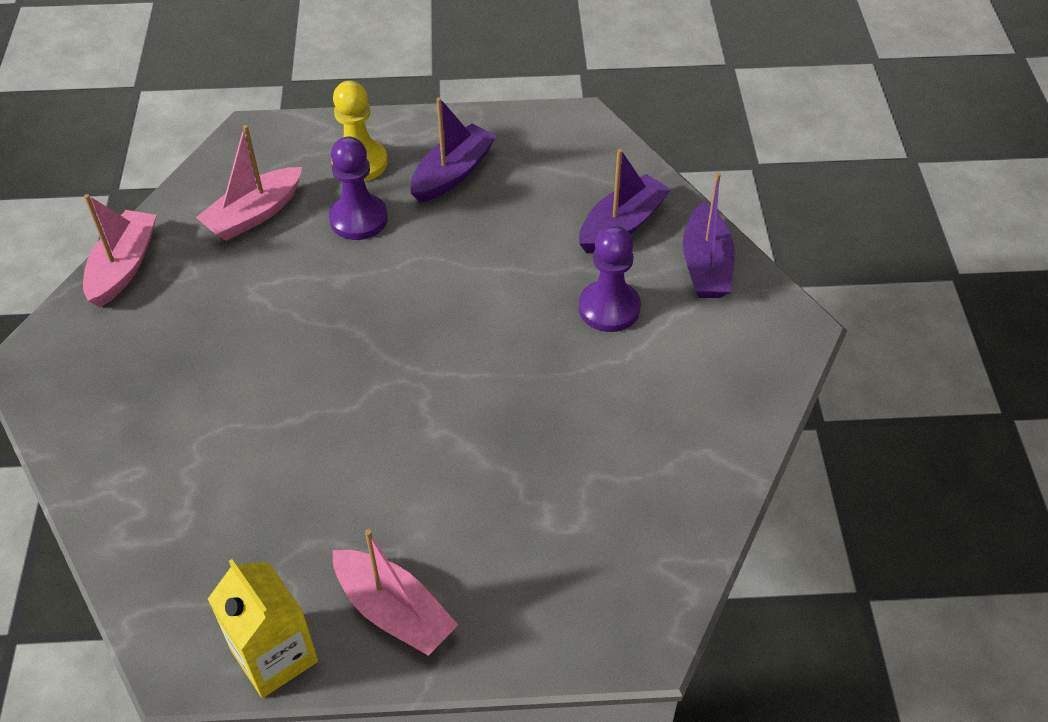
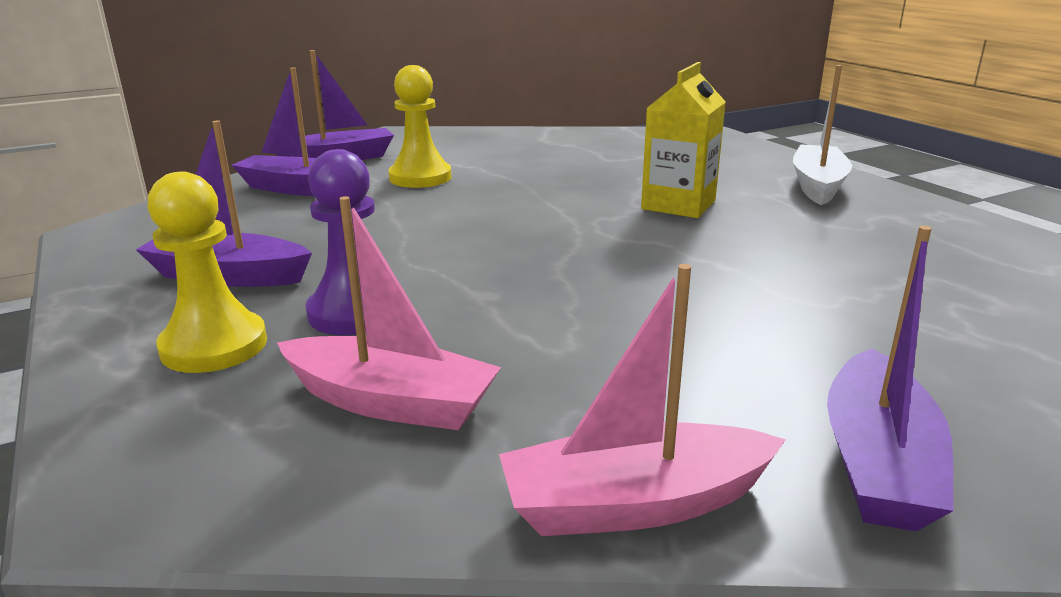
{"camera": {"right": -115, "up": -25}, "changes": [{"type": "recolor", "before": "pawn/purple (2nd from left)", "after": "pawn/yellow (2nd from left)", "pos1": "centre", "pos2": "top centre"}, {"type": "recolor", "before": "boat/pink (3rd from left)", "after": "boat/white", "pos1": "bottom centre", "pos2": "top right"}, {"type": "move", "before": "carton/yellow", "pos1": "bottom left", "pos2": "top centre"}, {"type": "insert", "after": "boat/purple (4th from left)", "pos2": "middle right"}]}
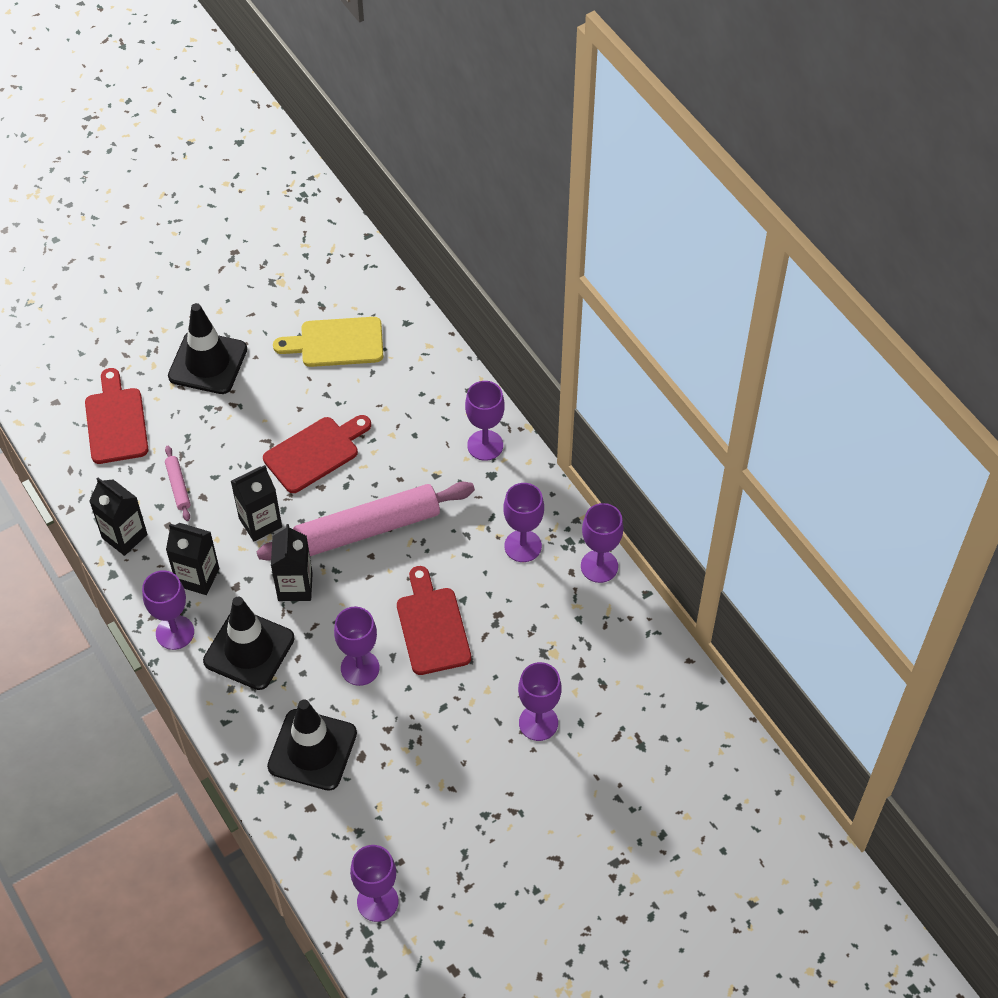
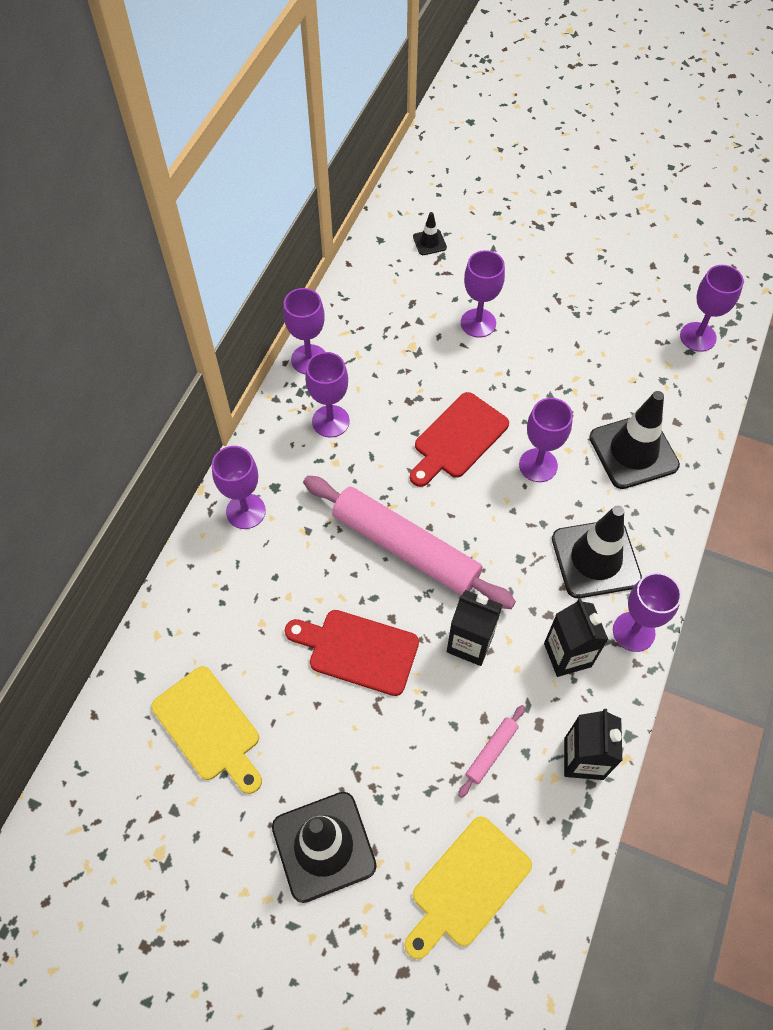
{"camera": {"right": -125, "up": 5}, "changes": [{"type": "recolor", "before": "cutting board/red (1st from left)", "after": "cutting board/yellow (2nd from left)", "pos1": "middle left", "pos2": "bottom centre"}, {"type": "delete", "before": "carton/black (4th from left)", "pos1": "middle left"}, {"type": "insert", "after": "traffic cone/black (2nd from left)", "pos2": "top centre"}]}
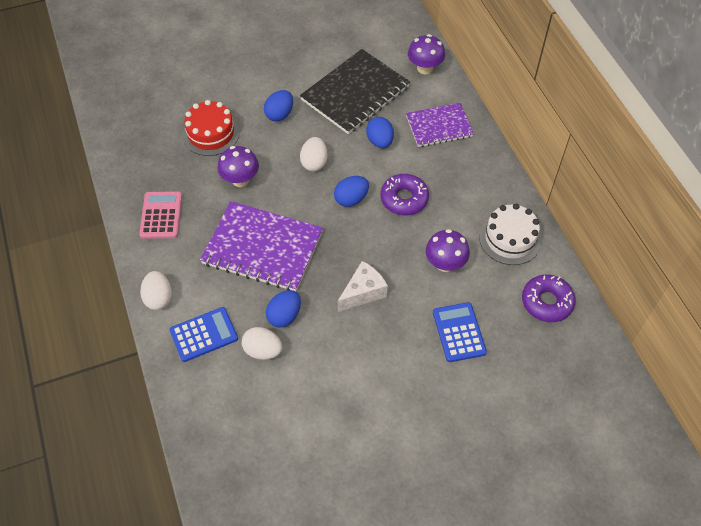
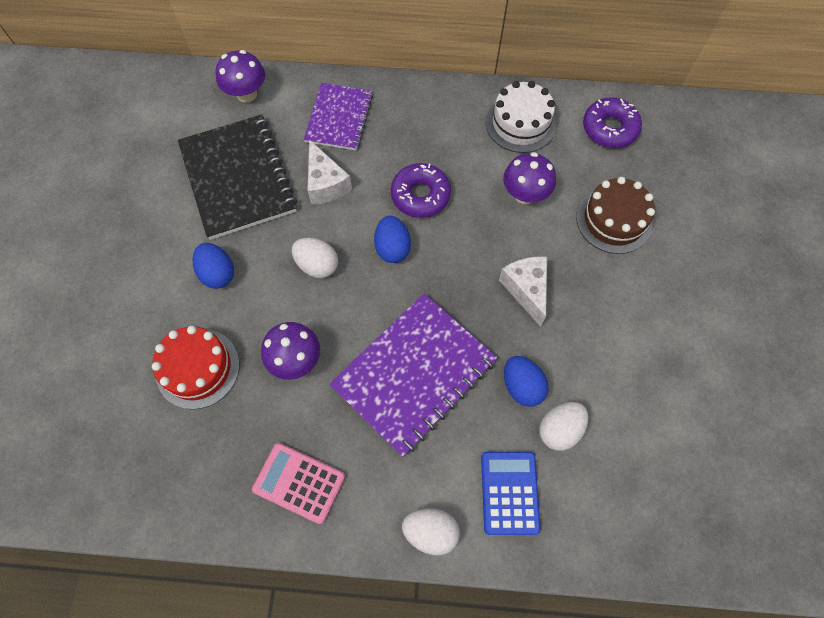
{"camera": {"right": -65, "up": 10}, "changes": [{"type": "replace", "before": "egg/blue (4th from left)", "after": "cheese/white (1st from left)", "pos1": "top centre", "pos2": "top centre"}, {"type": "replace", "before": "calculator/blue (2nd from left)", "after": "cake/brown", "pos1": "centre", "pos2": "middle right"}]}
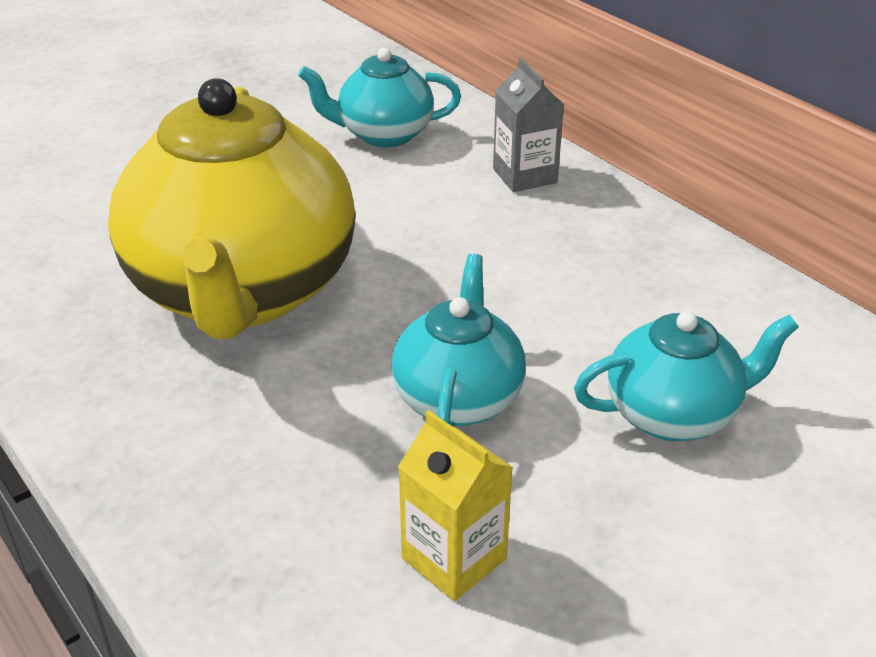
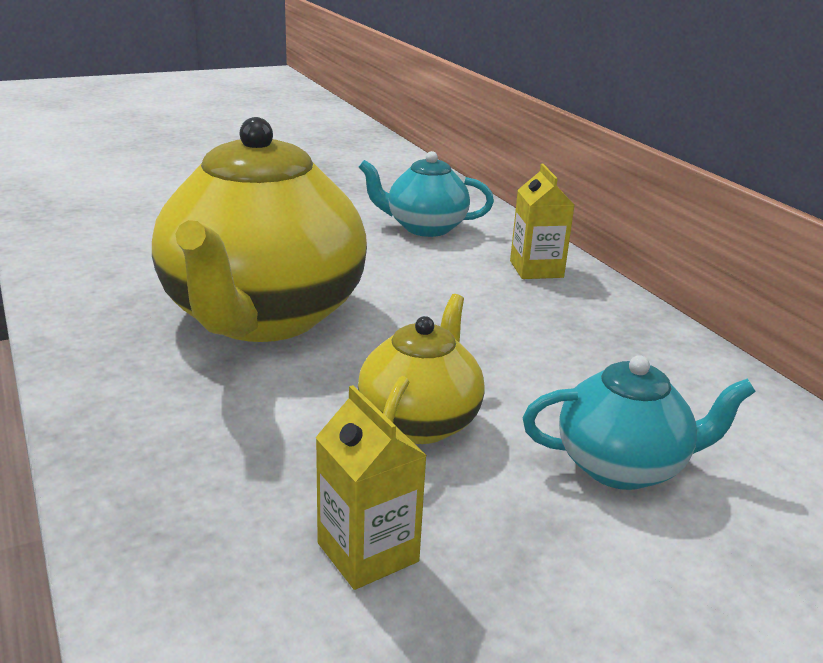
{"camera": {"right": 10, "up": -10}, "changes": [{"type": "recolor", "before": "carton/grey", "after": "carton/yellow (2nd from left)", "pos1": "top centre", "pos2": "centre"}, {"type": "recolor", "before": "teapot/turquoise (2nd from left)", "after": "teapot/yellow (2nd from left)", "pos1": "centre", "pos2": "centre"}]}
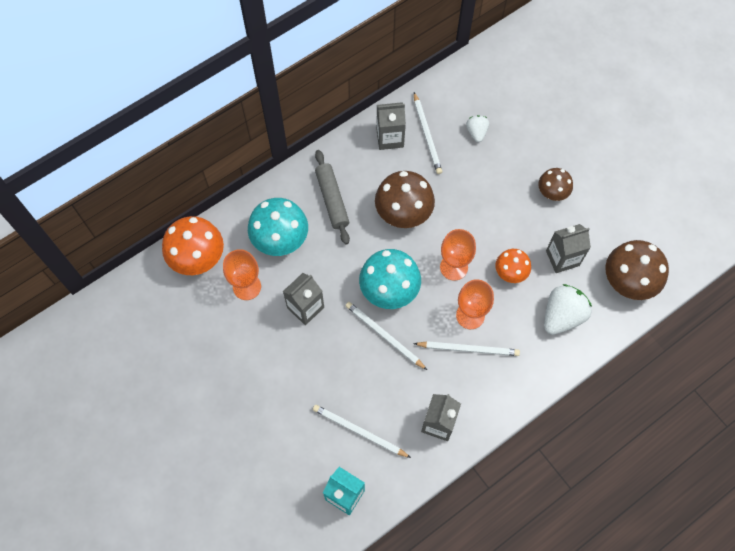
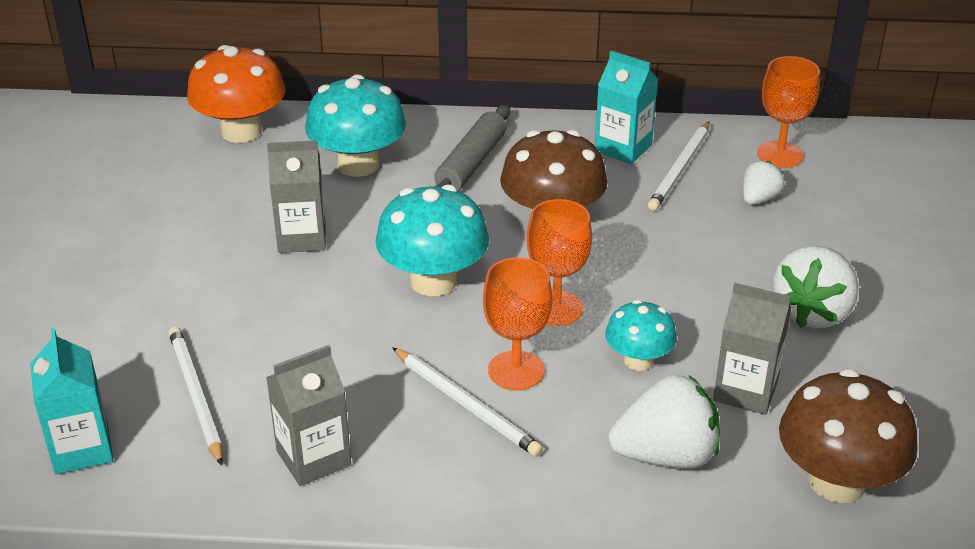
{"camera": {"right": 40, "up": -30}, "changes": [{"type": "recolor", "before": "carton/grey (2nd from left)", "after": "carton/turquoise (2nd from left)", "pos1": "top centre", "pos2": "top centre"}, {"type": "replace", "before": "mushroom/brown (2nd from left)", "after": "strawberry/white (3rd from left)", "pos1": "middle right", "pos2": "middle right"}, {"type": "move", "before": "goblet/orange (1st from left in the first image)", "after": "goblet/orange (3rd from left)", "pos1": "middle left", "pos2": "top right"}, {"type": "recolor", "before": "mushroom/orange (2nd from left)", "after": "mushroom/turquoise (3rd from left)", "pos1": "middle right", "pos2": "centre"}, {"type": "delete", "before": "pencil/white (2nd from left)", "pos1": "centre"}]}
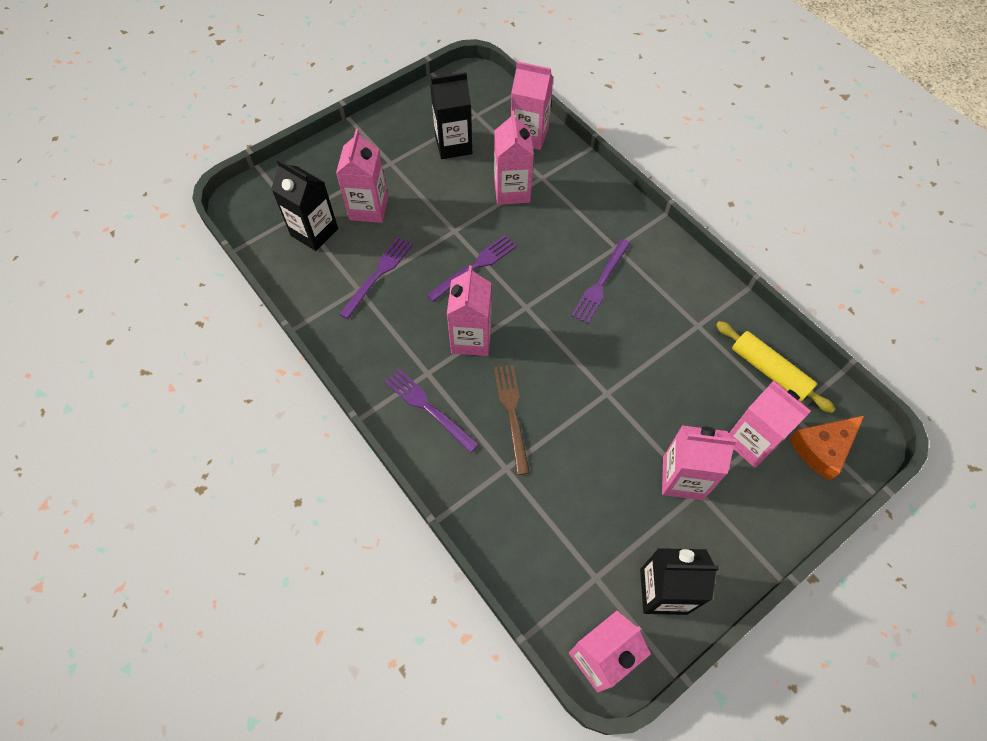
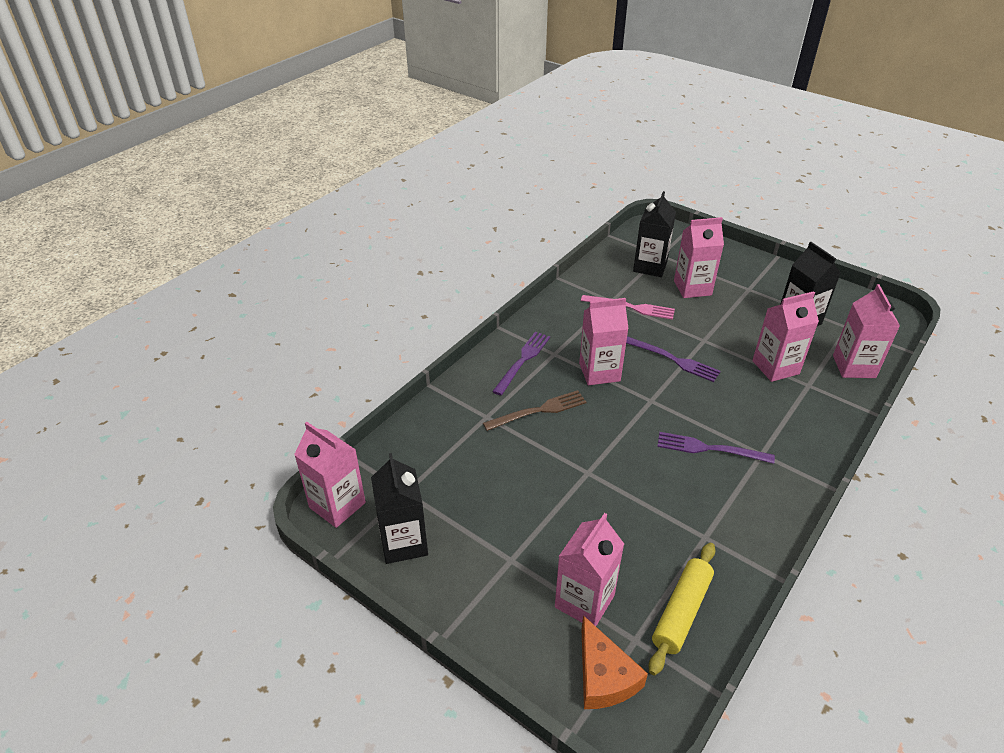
{"camera": {"right": 75, "up": -20}, "changes": [{"type": "recolor", "before": "fork/purple (1st from left)", "after": "fork/pink", "pos1": "centre", "pos2": "centre"}, {"type": "rotate", "before": "cheese/orange", "pos1": "middle right", "pos2": "bottom centre", "turn": -150}, {"type": "delete", "before": "carton/pink (6th from left)", "pos1": "middle right"}]}
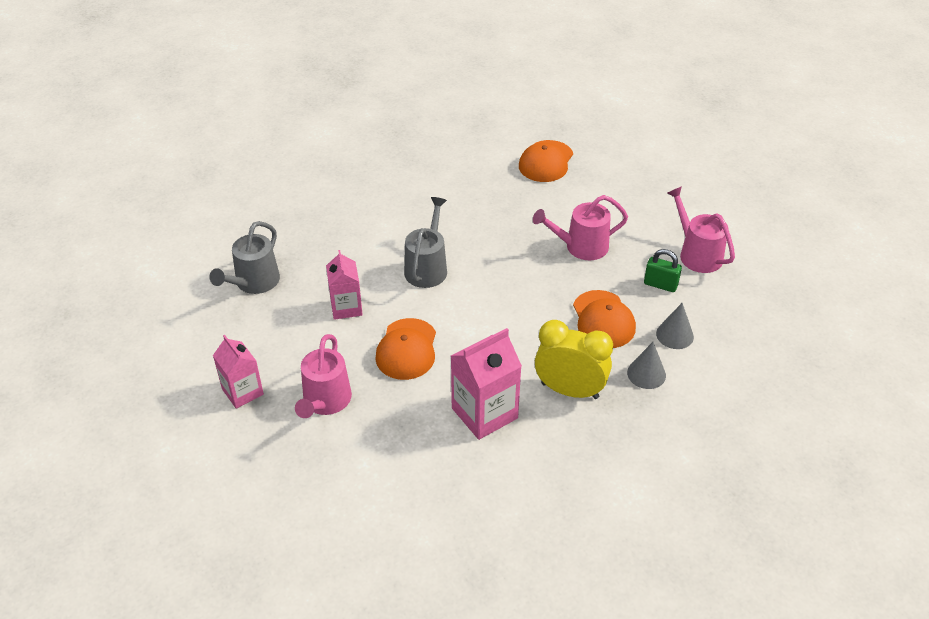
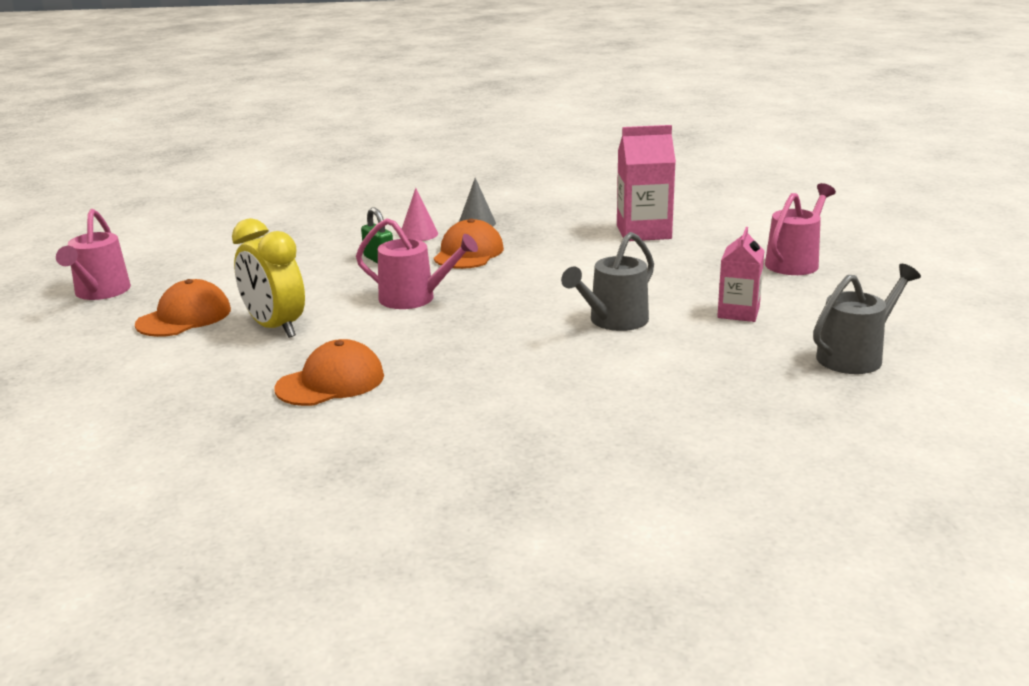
{"camera": {"right": -150, "up": -20}, "changes": [{"type": "move", "before": "watering can/pink (3rd from left in the first image)", "after": "watering can/pink (1st from left)", "pos1": "middle right", "pos2": "middle left"}, {"type": "recolor", "before": "cone/grey (2nd from left)", "after": "cone/pink", "pos1": "middle right", "pos2": "top centre"}, {"type": "move", "before": "cap/orange (1st from left)", "pos1": "centre", "pos2": "middle left"}, {"type": "move", "before": "clock/yellow", "pos1": "centre", "pos2": "middle left"}, {"type": "delete", "before": "carton/pink (1st from left)", "pos1": "middle left"}]}
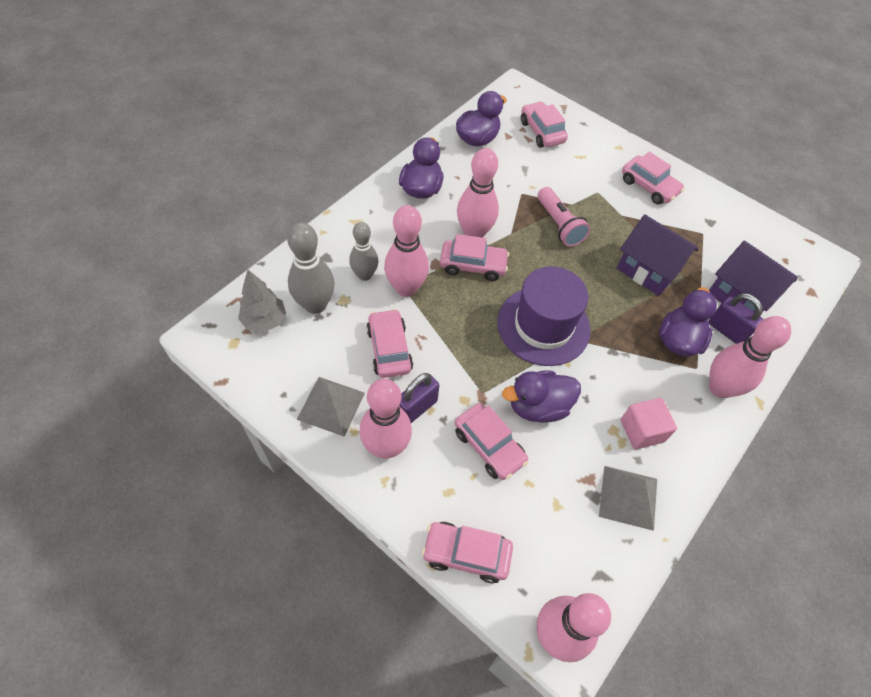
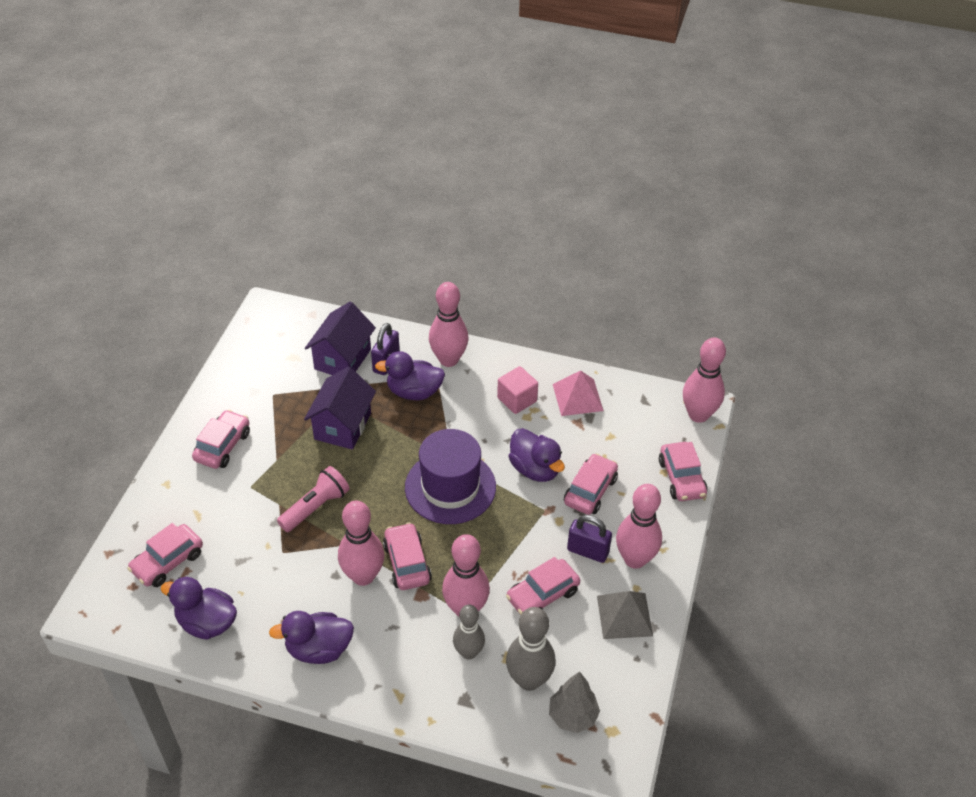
{"camera": {"right": -110, "up": -10}, "changes": [{"type": "recolor", "before": "pyramid/grey (2nd from left)", "after": "pyramid/pink", "pos1": "bottom right", "pos2": "centre"}]}
